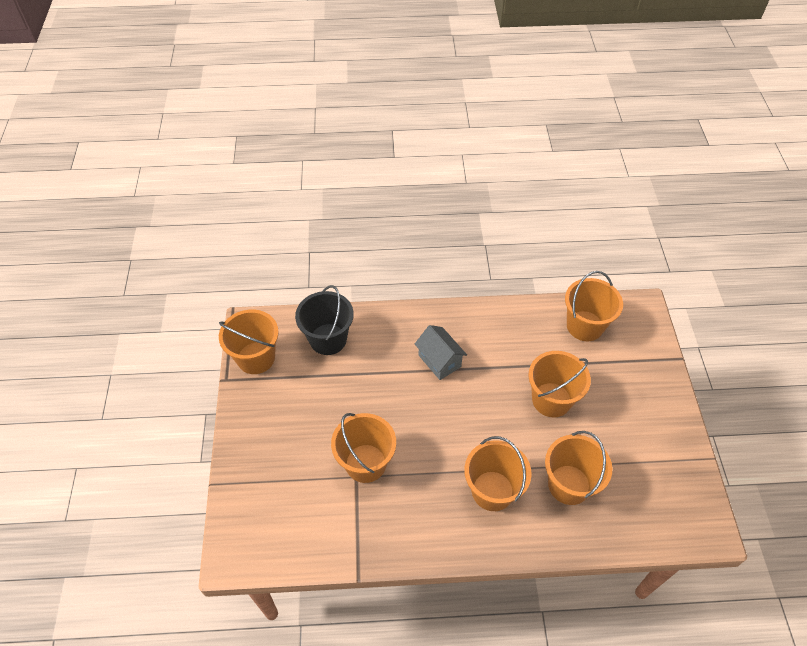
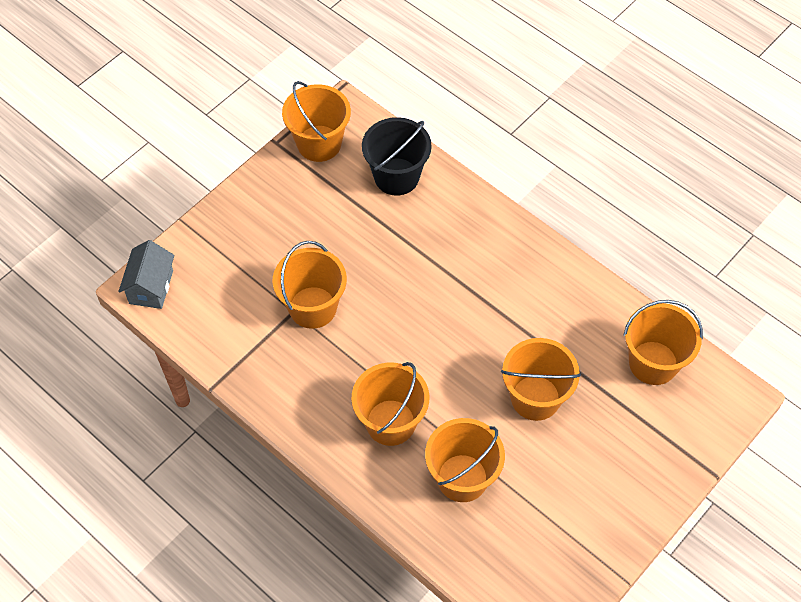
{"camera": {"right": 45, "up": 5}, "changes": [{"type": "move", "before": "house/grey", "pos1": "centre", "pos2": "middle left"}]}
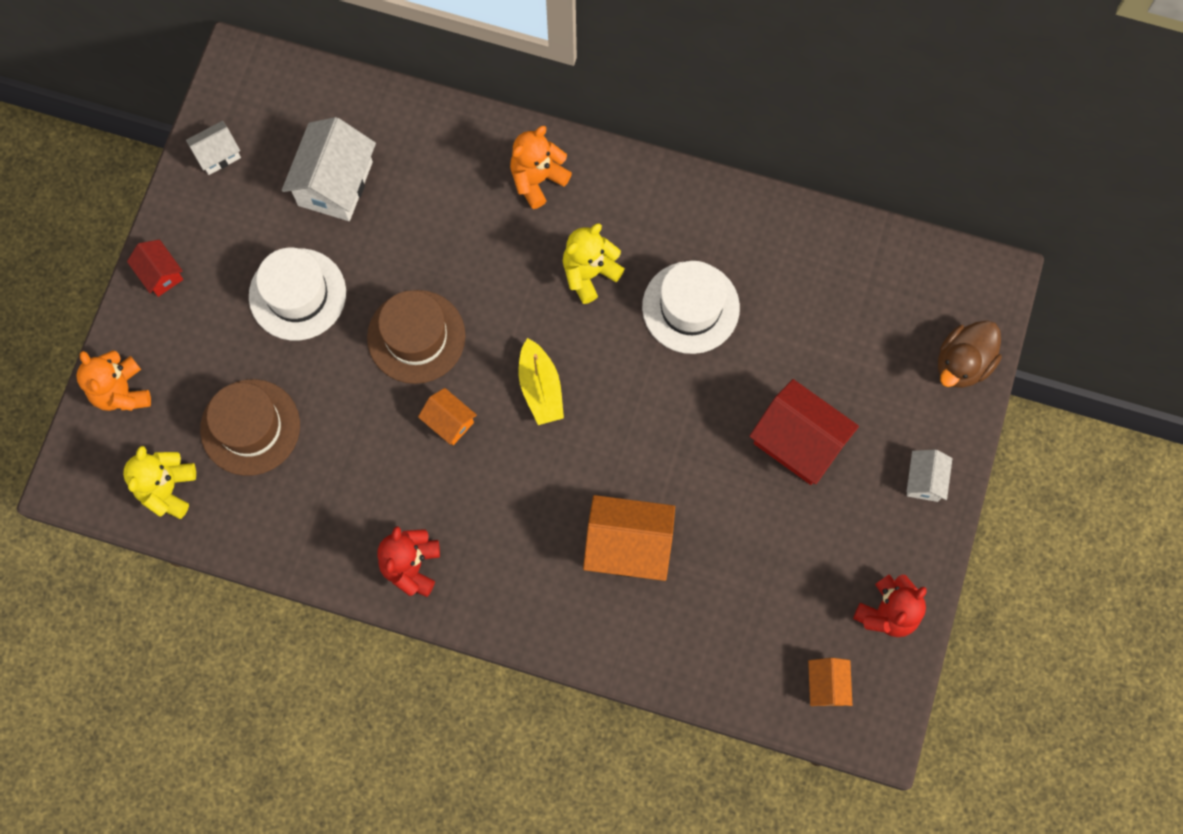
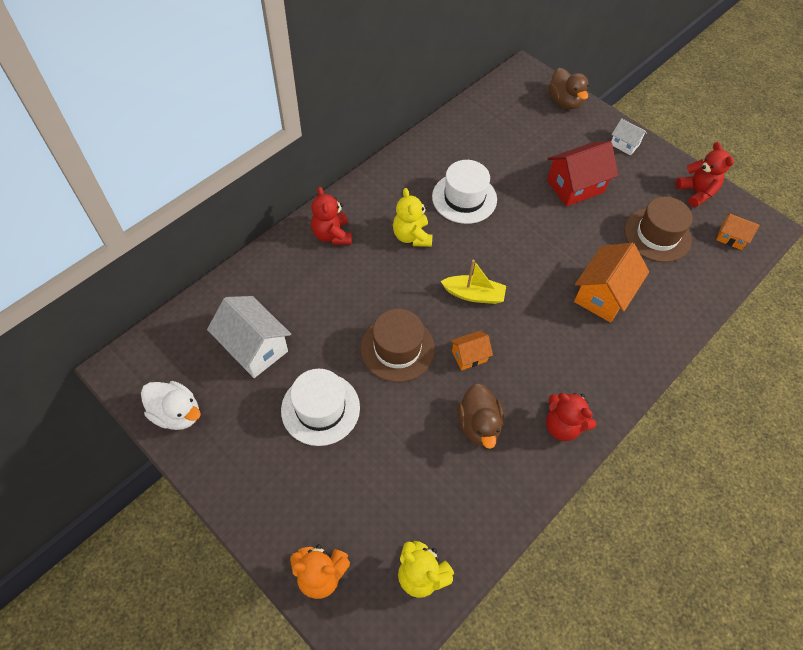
{"camera": {"right": -65, "up": -15}, "changes": [{"type": "replace", "before": "house/white (1st from left)", "after": "duck/white", "pos1": "top left", "pos2": "middle left"}, {"type": "recolor", "before": "teddy bear/orange (2nd from left)", "after": "teddy bear/red (1st from left)", "pos1": "top centre", "pos2": "top centre"}, {"type": "delete", "before": "house/red (1st from left)", "pos1": "top left"}, {"type": "move", "before": "hat/brown (1st from left in the first image)", "after": "hat/brown (2nd from left)", "pos1": "middle left", "pos2": "middle right"}, {"type": "insert", "after": "duck/brown (1st from left)", "pos2": "centre"}]}
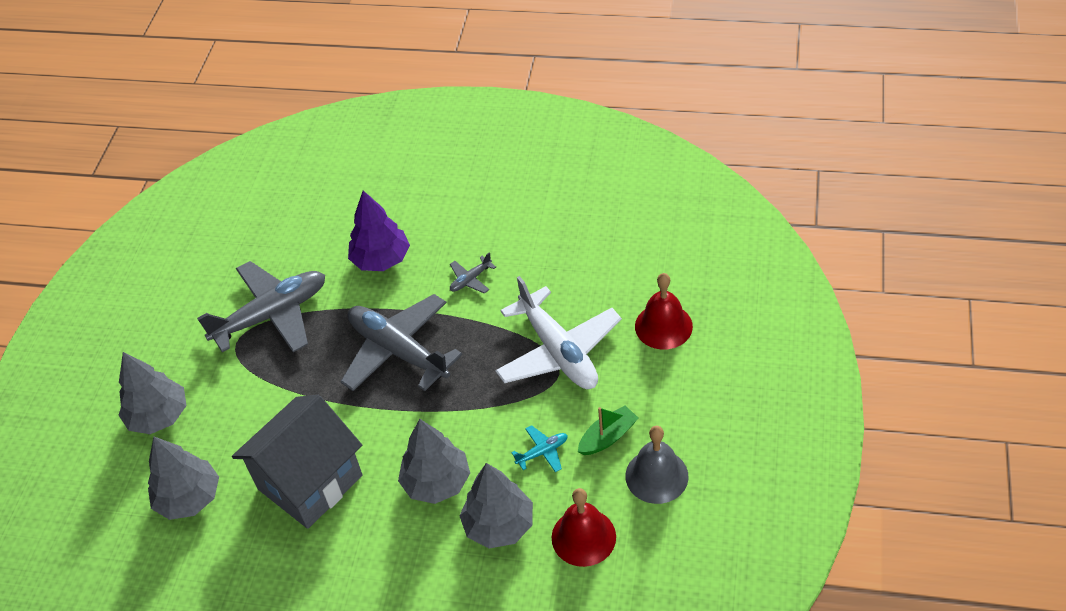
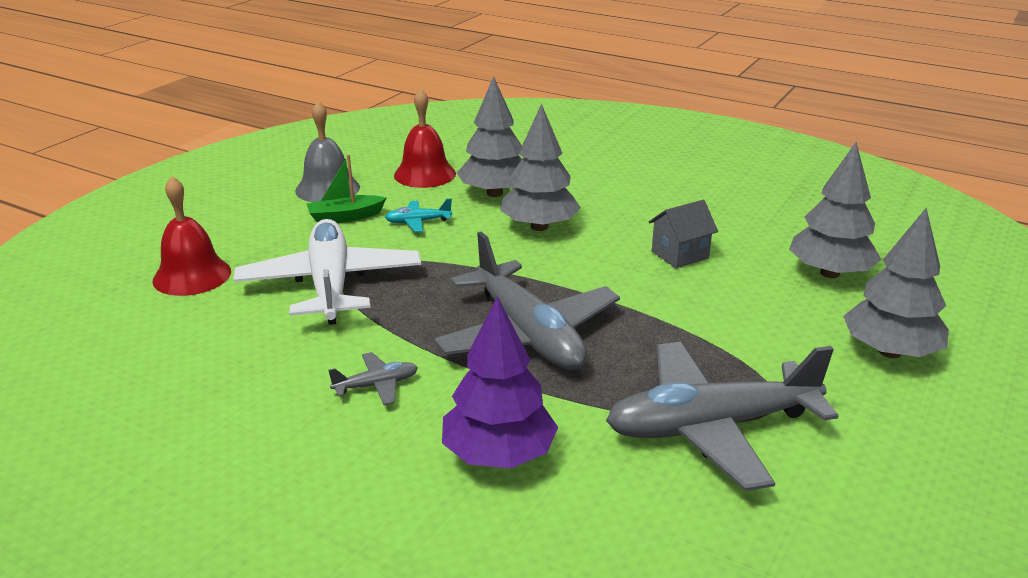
{"camera": {"right": -165, "up": -20}, "changes": [{"type": "resize", "before": "house/grey", "pos1": "bottom left", "pos2": "centre", "scale": 0.46}]}
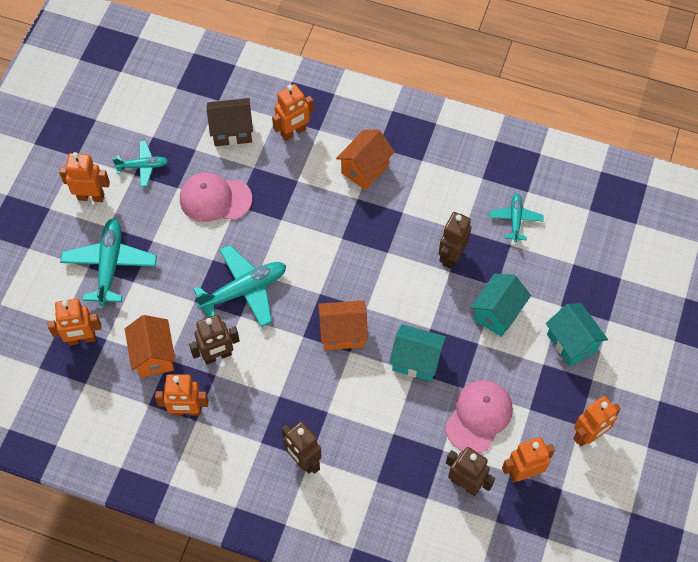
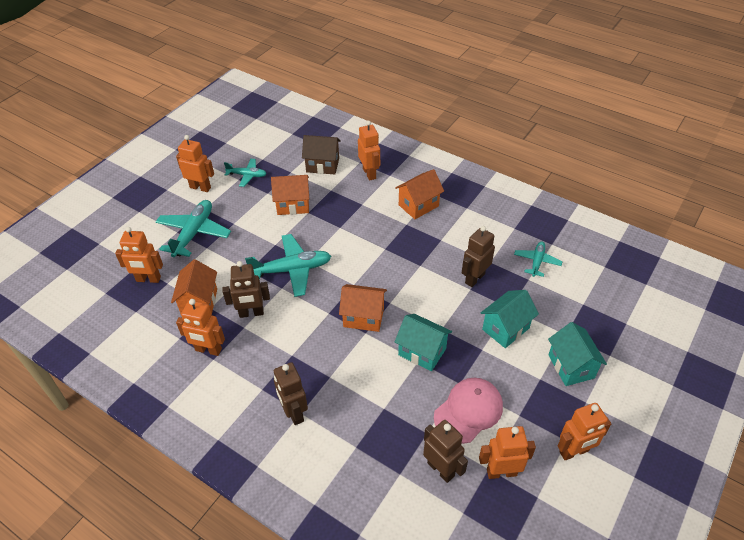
{"camera": {"right": 15, "up": -15}, "changes": [{"type": "rotate", "before": "robot/orange (4th from left)", "pos1": "top centre", "pos2": "top centre", "turn": -90}, {"type": "replace", "before": "cap/pink (1st from left)", "after": "house/orange (2nd from left)", "pos1": "middle left", "pos2": "centre"}]}
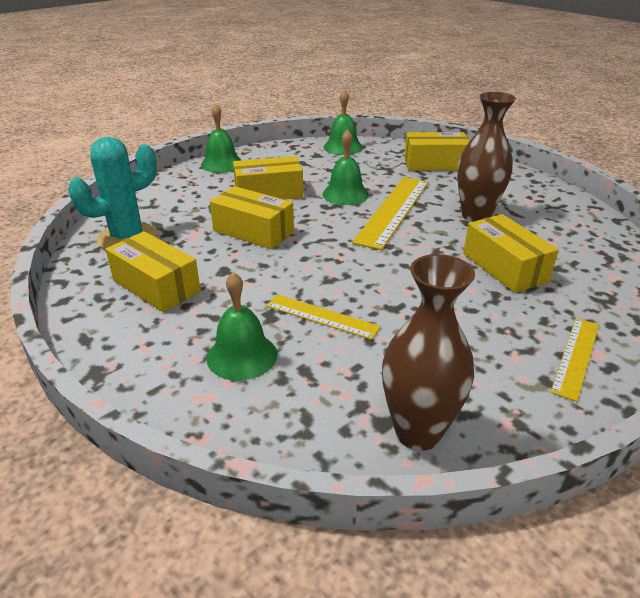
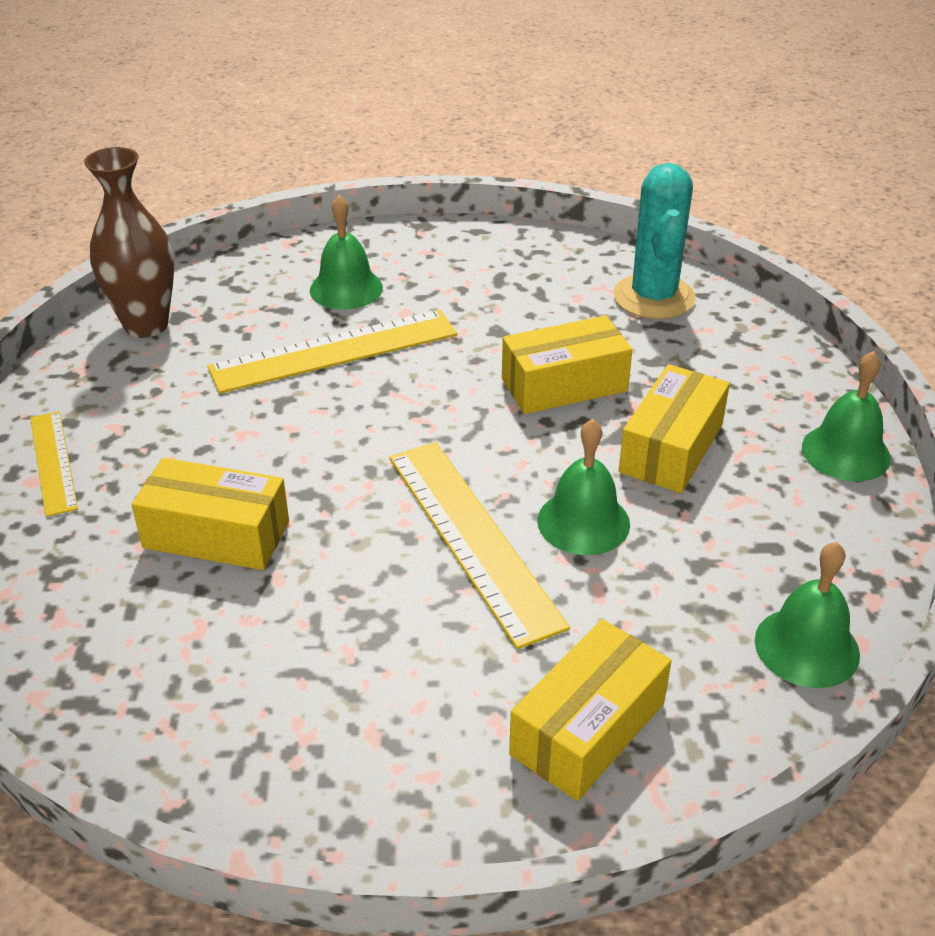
{"camera": {"right": 130, "up": 5}, "changes": [{"type": "delete", "before": "vase/brown (2nd from left)", "pos1": "top right"}, {"type": "delete", "before": "box/yellow (1st from left)", "pos1": "middle left"}, {"type": "resize", "before": "ruler/yellow (1st from left in the first image)", "pos1": "centre", "pos2": "centre", "scale": 1.73}]}
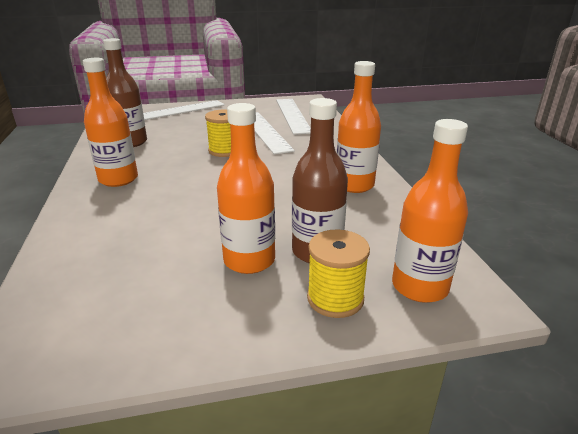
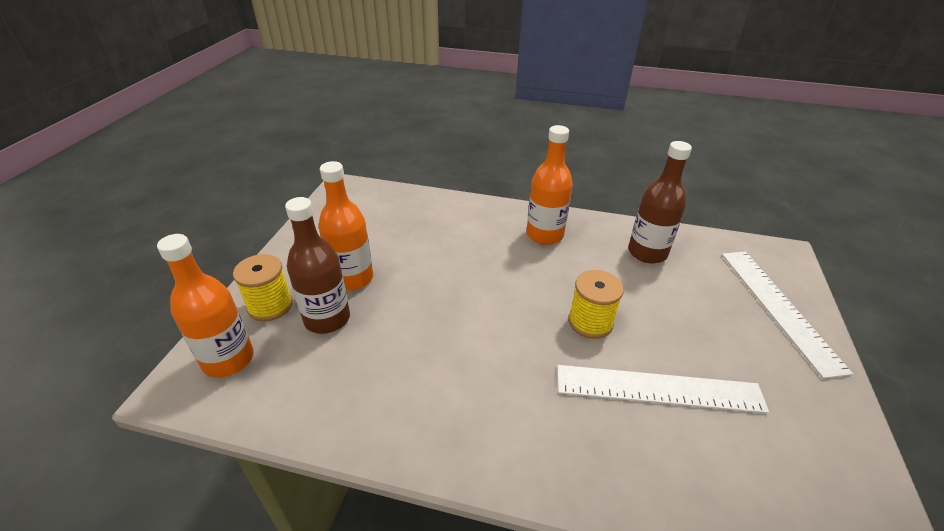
{"camera": {"right": 115, "up": 10}, "changes": [{"type": "delete", "before": "bottle/orange (3rd from left)", "pos1": "top centre"}, {"type": "delete", "before": "ruler/white (3rd from left)", "pos1": "top centre"}]}
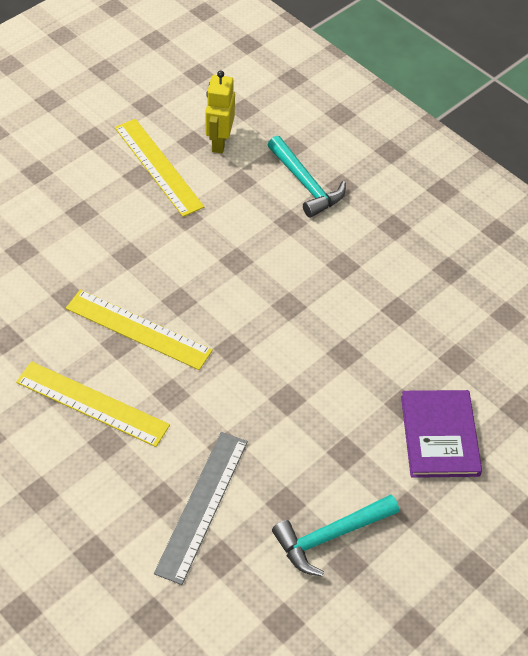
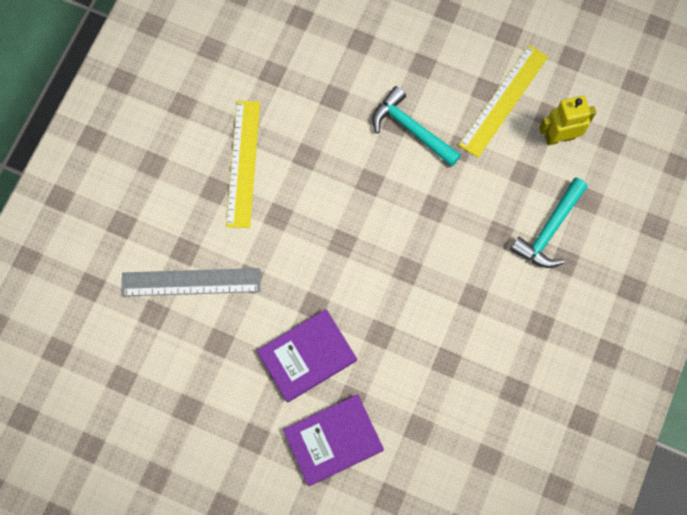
{"camera": {"right": 70, "up": 20}, "changes": [{"type": "delete", "before": "ruler/yellow (2nd from left)", "pos1": "middle left"}, {"type": "move", "before": "hammer/turquoise (2nd from left in the first image)", "after": "hammer/turquoise (1st from left)", "pos1": "bottom centre", "pos2": "top centre"}, {"type": "insert", "after": "book/purple (1st from left)", "pos2": "bottom centre"}]}
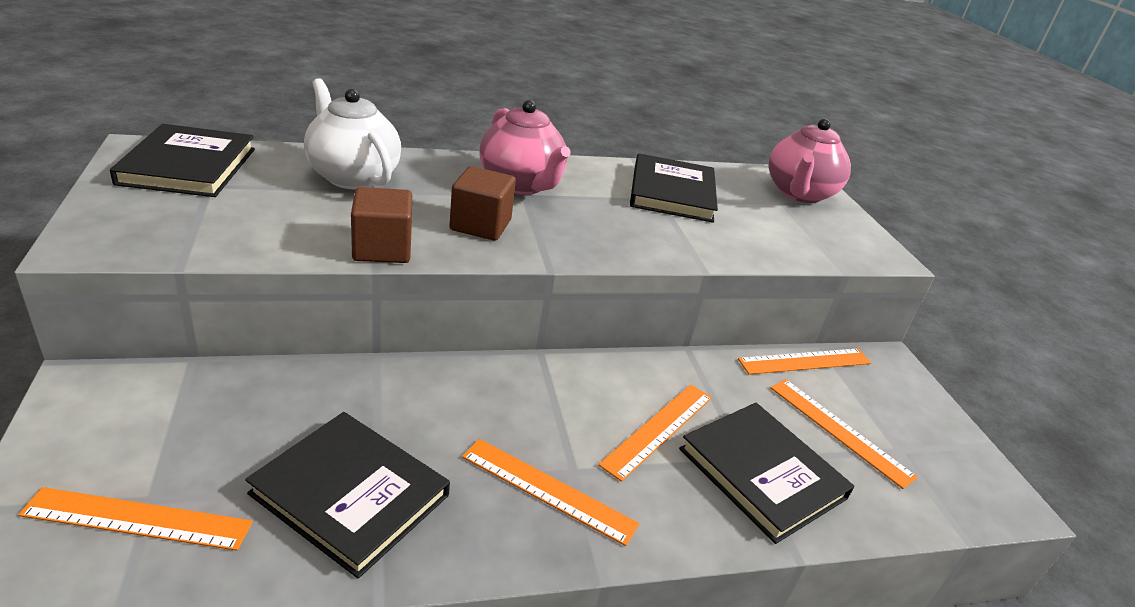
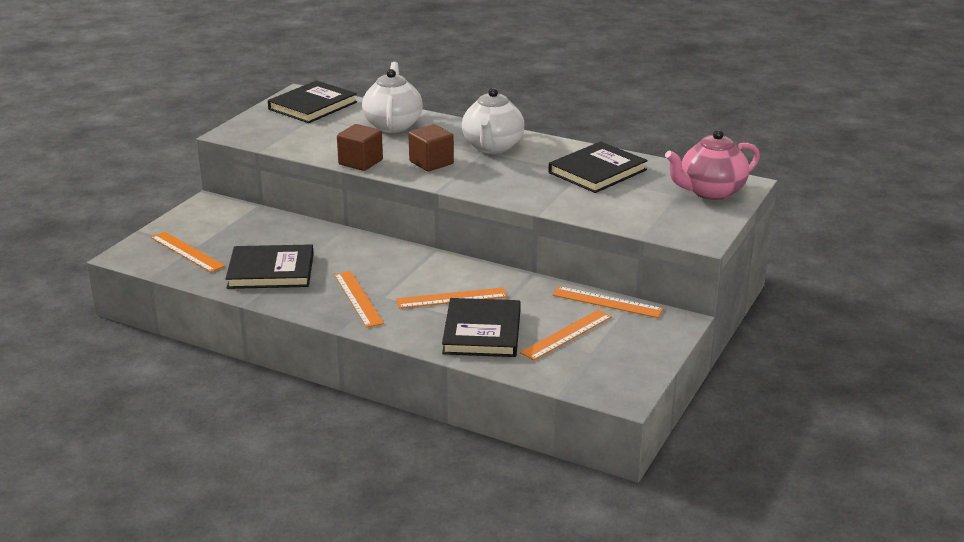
{"camera": {"right": 45, "up": -5}, "changes": [{"type": "recolor", "before": "teapot/pink (1st from left)", "after": "teapot/white (2nd from left)", "pos1": "top centre", "pos2": "top centre"}, {"type": "rotate", "before": "ruler/orange (5th from left in the first image)", "pos1": "bottom right", "pos2": "centre", "turn": 45}, {"type": "rotate", "before": "book/black (2nd from left in the first image)", "pos1": "bottom left", "pos2": "middle left", "turn": -75}]}
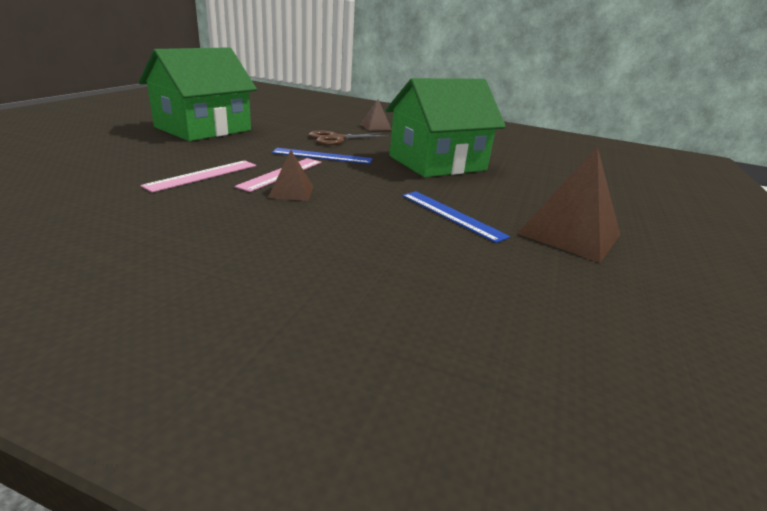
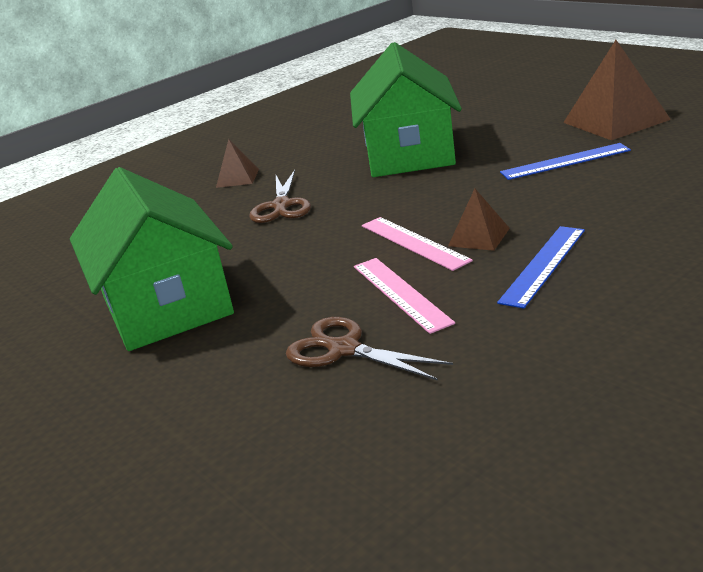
{"camera": {"right": -55, "up": 0}, "changes": [{"type": "move", "before": "ruler/blue (1st from left)", "pos1": "top centre", "pos2": "middle right"}, {"type": "insert", "after": "scissors/brown (2nd from left)", "pos2": "centre"}]}
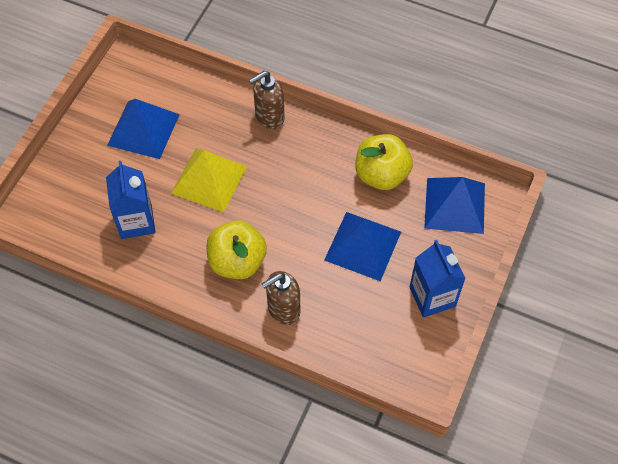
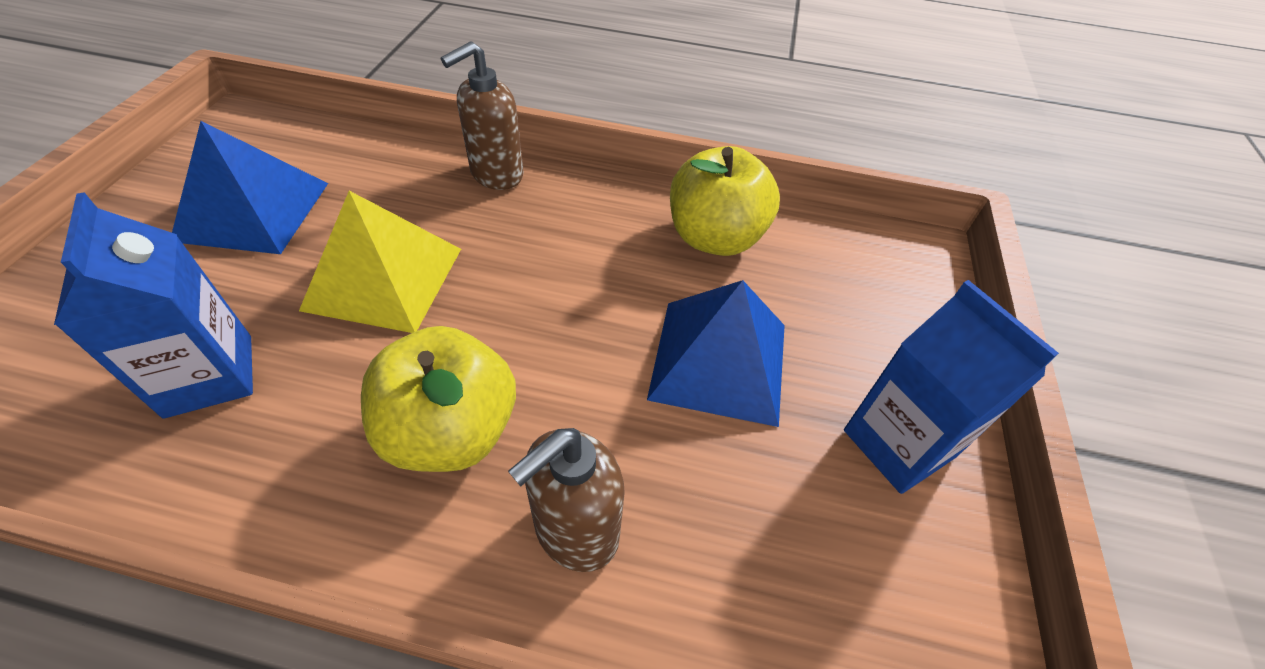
{"camera": {"right": -15, "up": -10}, "changes": [{"type": "delete", "before": "pyramid/blue (3rd from left)", "pos1": "middle right"}]}
